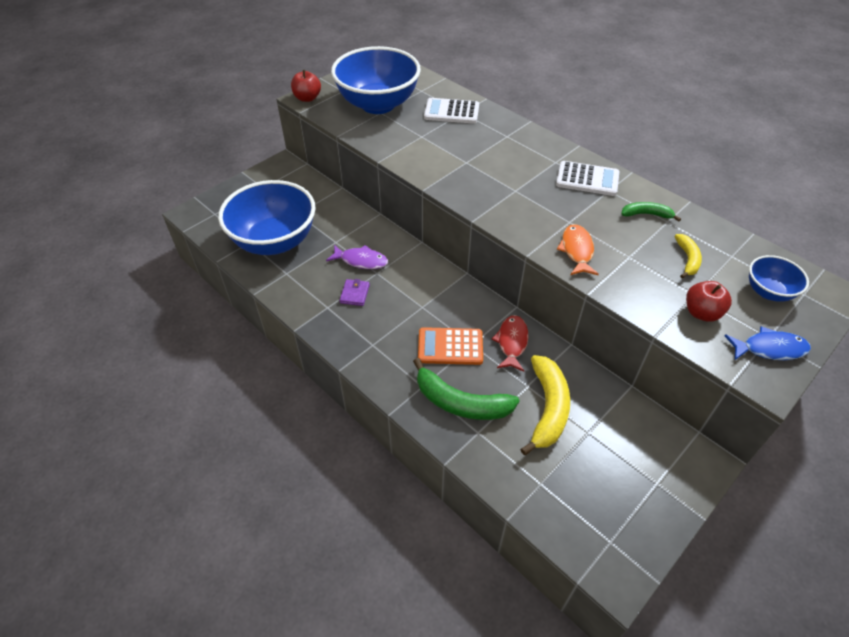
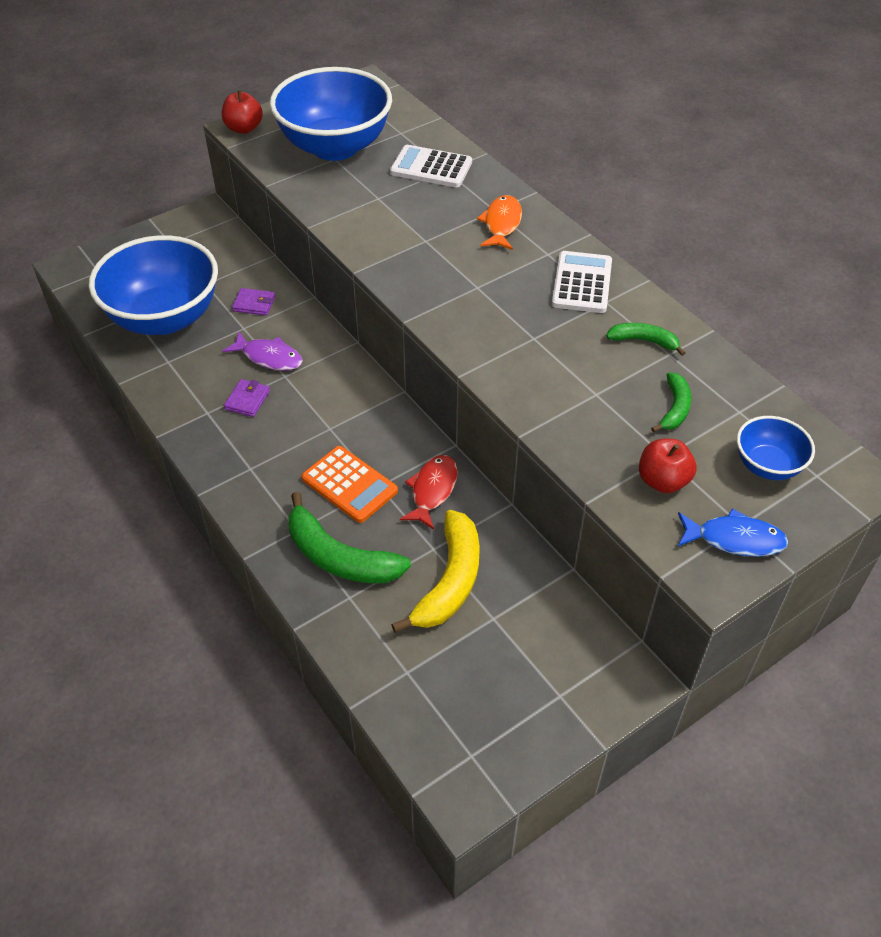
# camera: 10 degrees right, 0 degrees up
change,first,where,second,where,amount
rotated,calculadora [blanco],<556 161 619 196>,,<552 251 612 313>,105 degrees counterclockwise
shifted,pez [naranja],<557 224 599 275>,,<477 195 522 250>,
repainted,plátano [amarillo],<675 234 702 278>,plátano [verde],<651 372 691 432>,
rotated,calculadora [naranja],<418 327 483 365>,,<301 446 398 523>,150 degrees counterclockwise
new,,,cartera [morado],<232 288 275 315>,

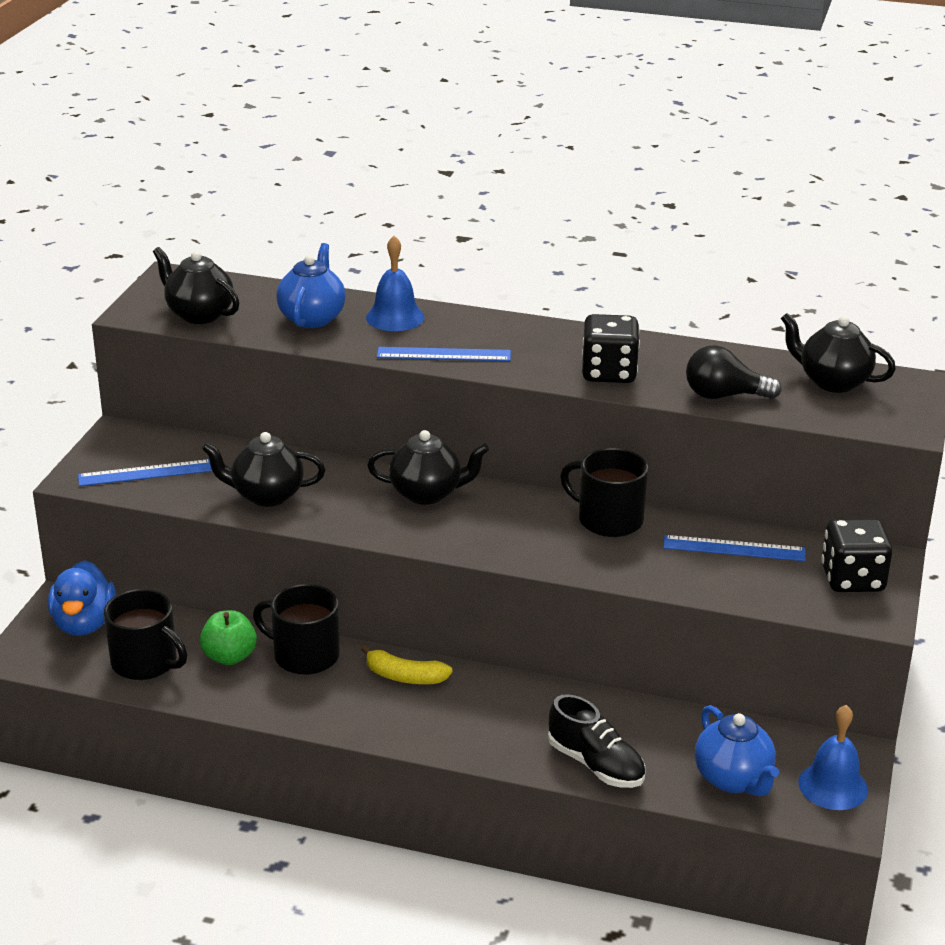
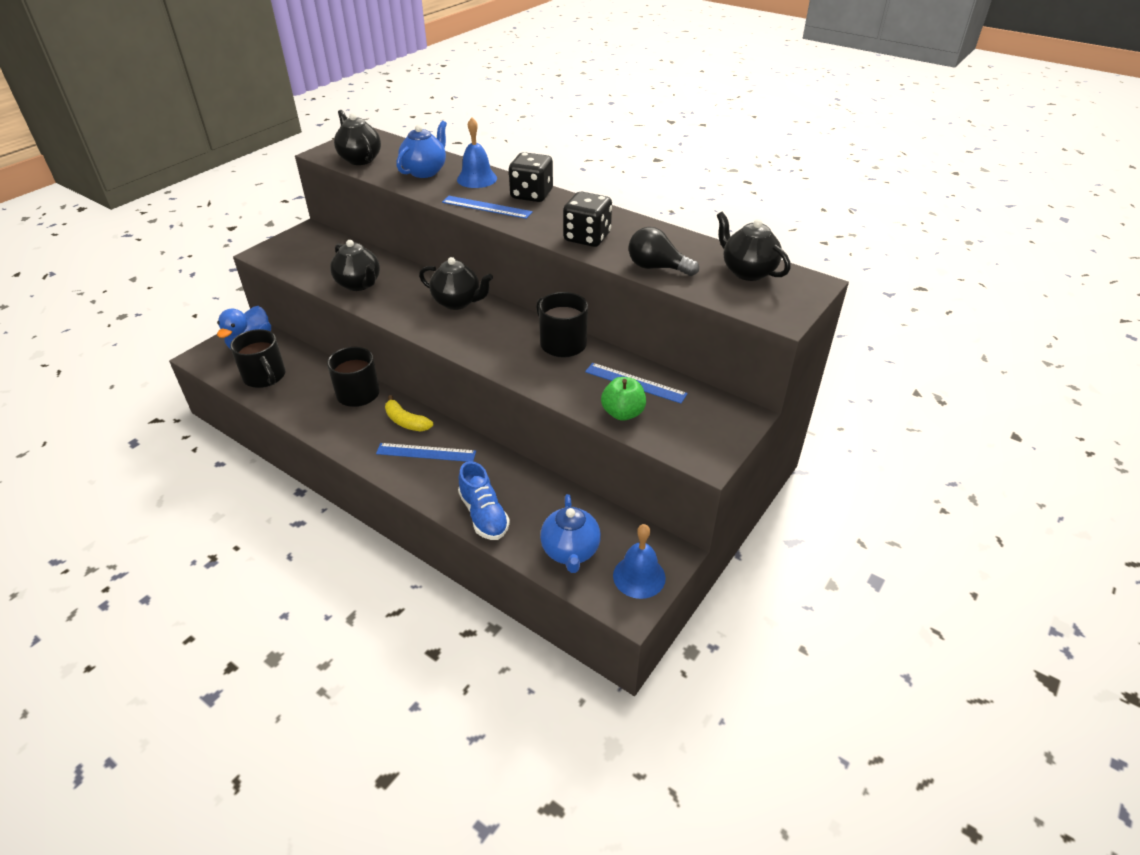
# camera: 20 degrees right, 10 degrees up
change,first,where,second,where,amount
rotated,tetera [negro],<202 432 325 507>,,<330 240 380 291>,150 degrees counterclockwise
shifted,regla [azul],<78 459 212 486>,,<376 443 476 462>,
shifted,dado [negro],<821 518 892 592>,,<509 152 553 202>,
shifted,manzana [verde],<200 610 257 665>,,<601 377 646 421>,
repainted,zapato [negro],<548 694 645 788>,zapato [azul],<458 461 510 540>,

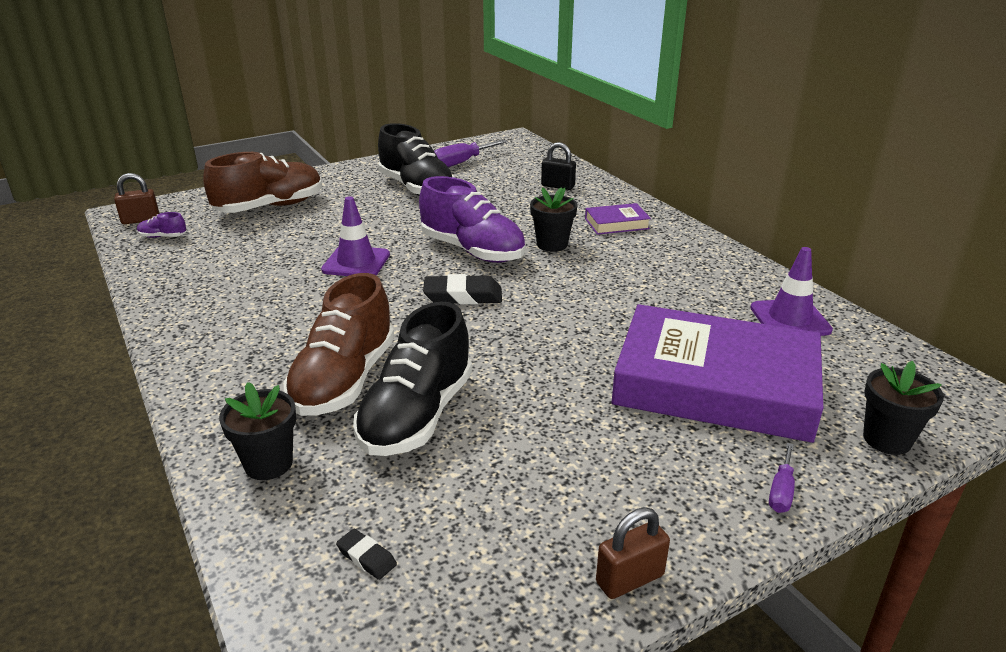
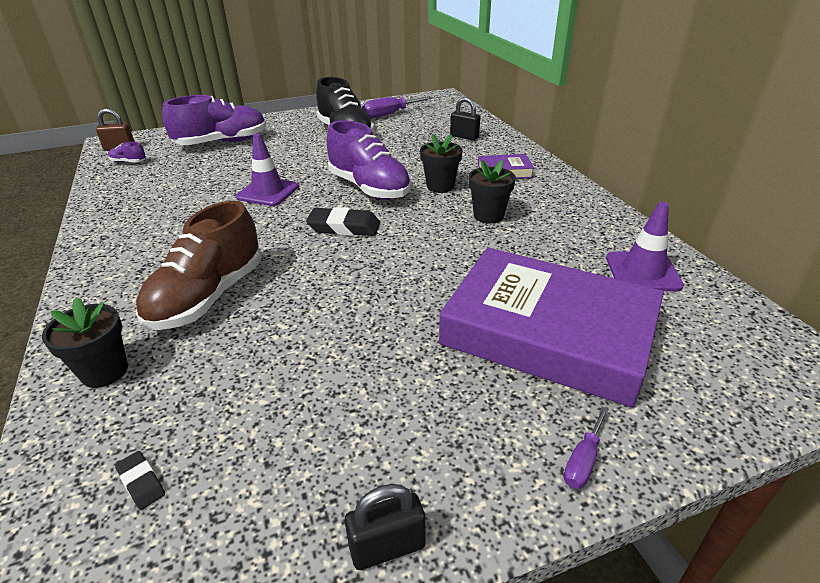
# camera: 10 degrees right, 5 degrees up
change,first,where,second,where,amount
repainted,zapato [marrón],<203 152 322 213>,zapato [morado],<162 95 267 145>,
gone,zapato [negro],<353 301 472 456>,,,
shifted,maceta [negro],<863 361 944 455>,,<468 160 516 224>,
repainted,candado [marrón],<596 507 670 599>,candado [negro],<345 484 426 570>,

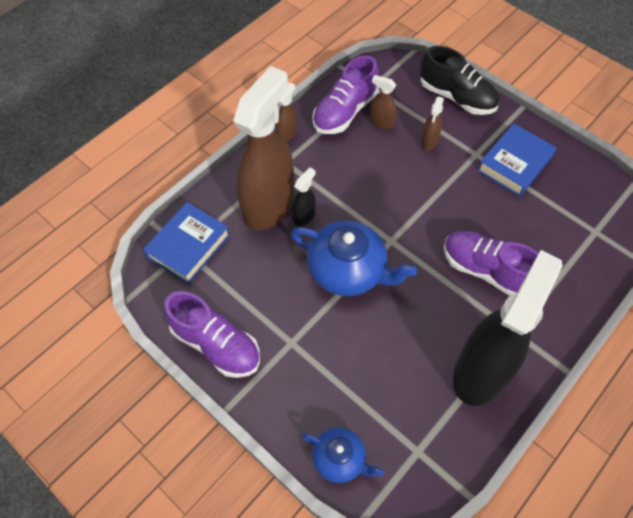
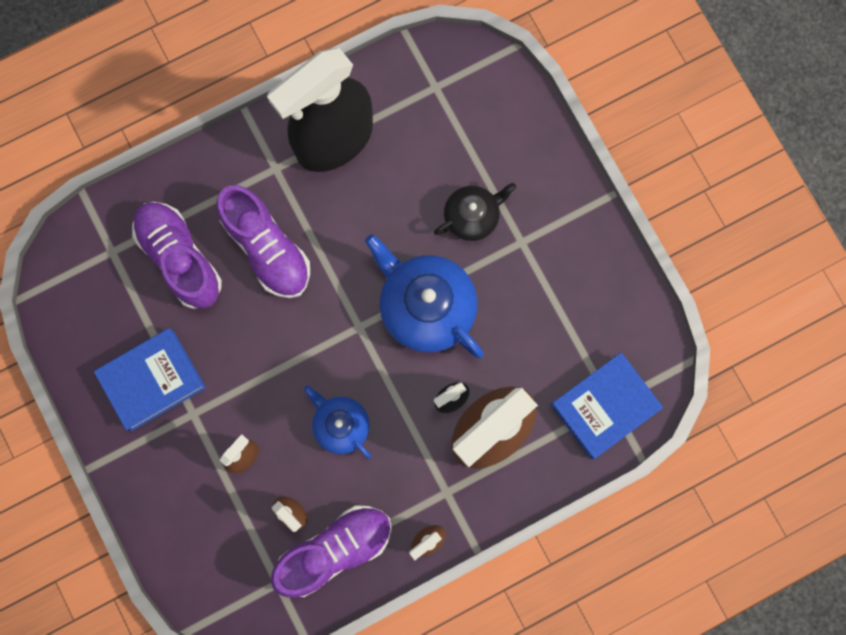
# camera: 160 degrees left, 20 degrees up
change,first,where,second,where,amount
gone,zapato [negro],<420 46 499 115>,,,
shifted,zapato [morado],<164 291 260 378>,,<132 202 222 309>,
shifted,tetera [azul],<302 427 384 483>,,<304 385 372 459>,
new,,,tetera [negro],<434 183 516 241>,

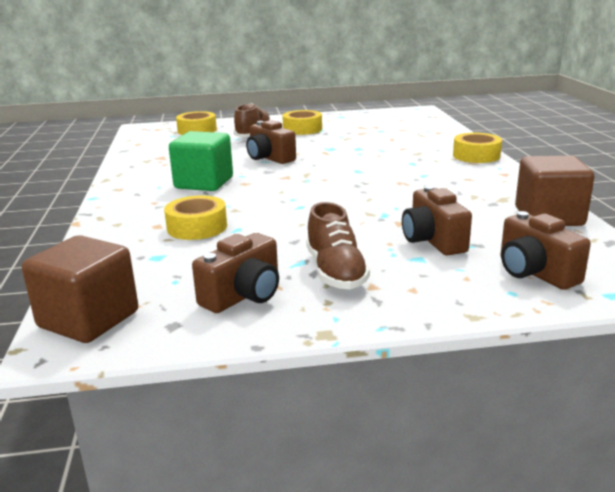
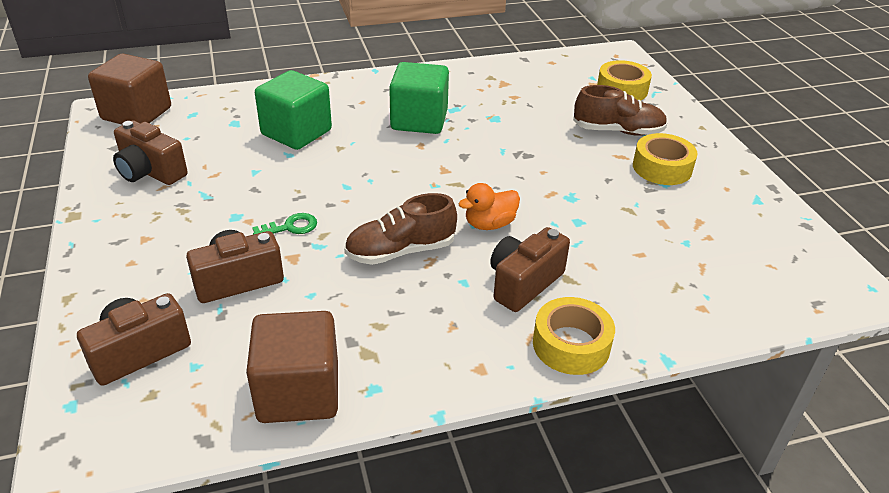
# camera: 80 degrees right, 15 degrees up
change,first,where,second,where,amount
shifted,cámara [marrón],<246 120 296 164>,,<490 227 570 312>,
swapped,cinta adhesiva [amarillo],<164 195 227 240>,cubo [verde],<255 70 332 150>,
shifted,zapato [marrón],<306 202 370 289>,,<344 193 457 265>,
new,,,pato [naranja],<458 183 520 230>,
new,,,llave [verde],<252 213 317 235>,

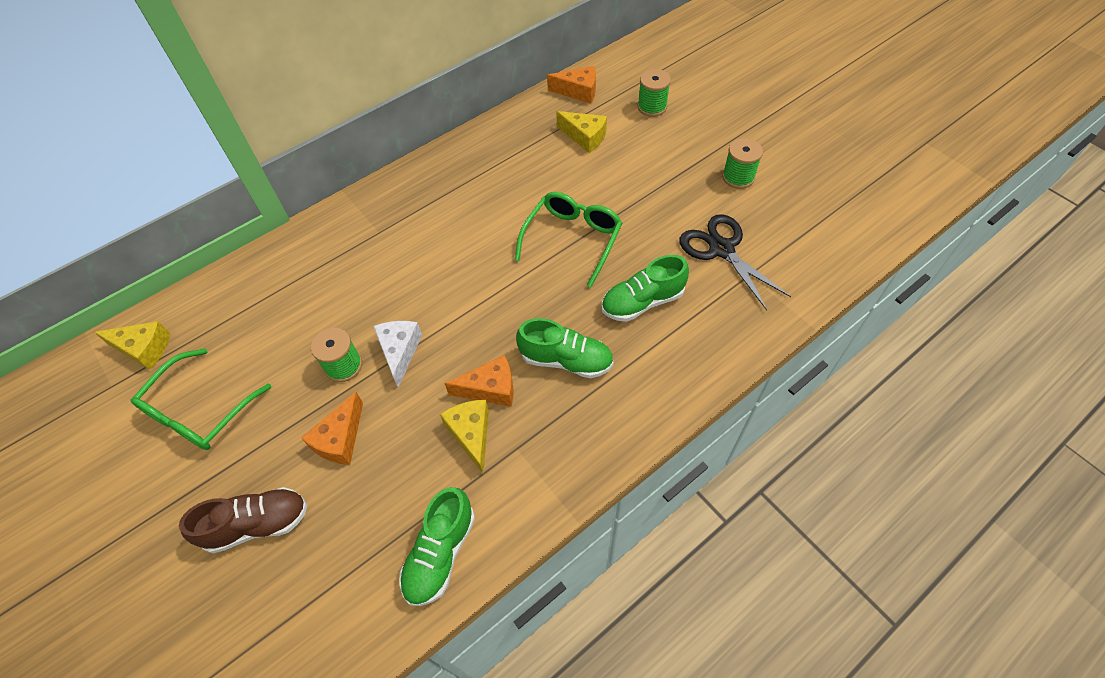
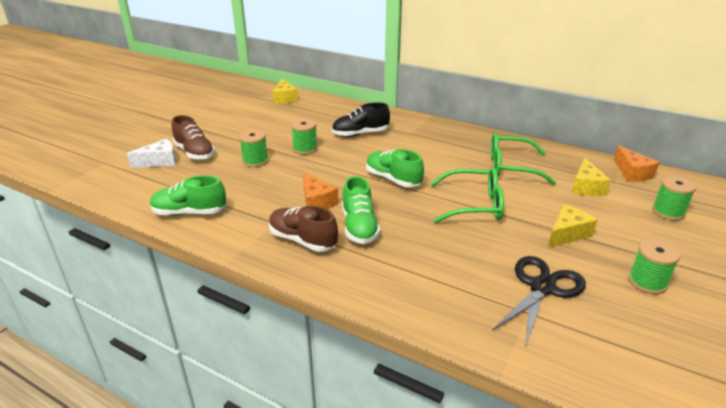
# camera: 65 degrees right, 25 degrees down
change,first,where,second,where,amount
shifted,zapato [verde],<602 255 689 322>,,<366 149 424 187>,
shifted,queso [blanco],<373 321 422 388>,,<127 139 176 168>,
shifted,gafas [verde],<131 349 271 450>,,<491 133 556 185>,
swapped,queso [naranja],<301 392 363 465>,carrete [verde],<239 129 268 167>,
shifted,queso [amarillo],<440 400 489 473>,,<548 204 597 248>,
new,,,zapato [negro],<332 102 390 137>,
new,,,zapato [marrón],<269 206 338 252>,

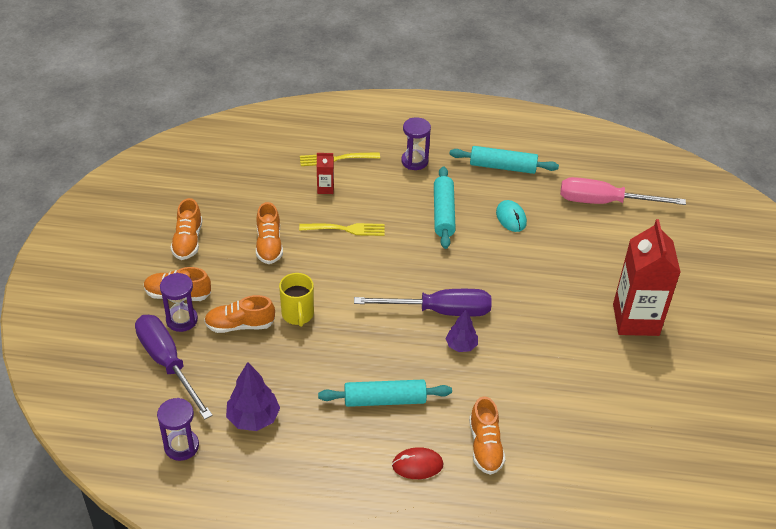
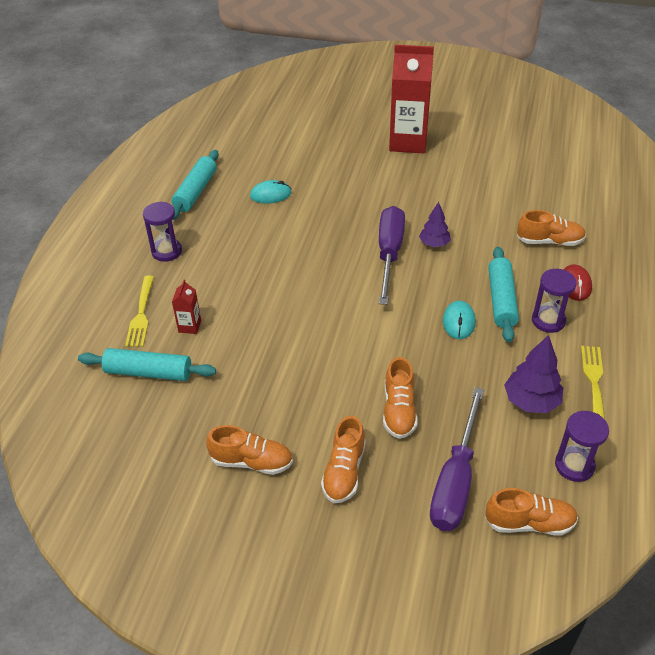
# camera: 80 degrees left, 0 degrees up
change,first,where,second,where,amount
shifted,rodillo [turquesa],<434 166 456 249>,,<78 348 216 381>,
gone,destornillador [rosa],<560 177 686 205>,,,
shifted,zapato [naranja],<256 202 283 264>,,<485 488 578 536>,
shifted,tenedor [amarillo],<299 223 385 236>,,<581 346 605 420>,
shifted,reloj de arena [morado],<160 273 198 332>,,<532 269 576 333>,
gone,taza [amarillo],<279 273 314 327>,,,
rotated,destornillador [morado],<135 315 213 420>,,<430 387 484 531>,45 degrees counterclockwise
new,,,ratón [turquesa],<443 301 476 339>,

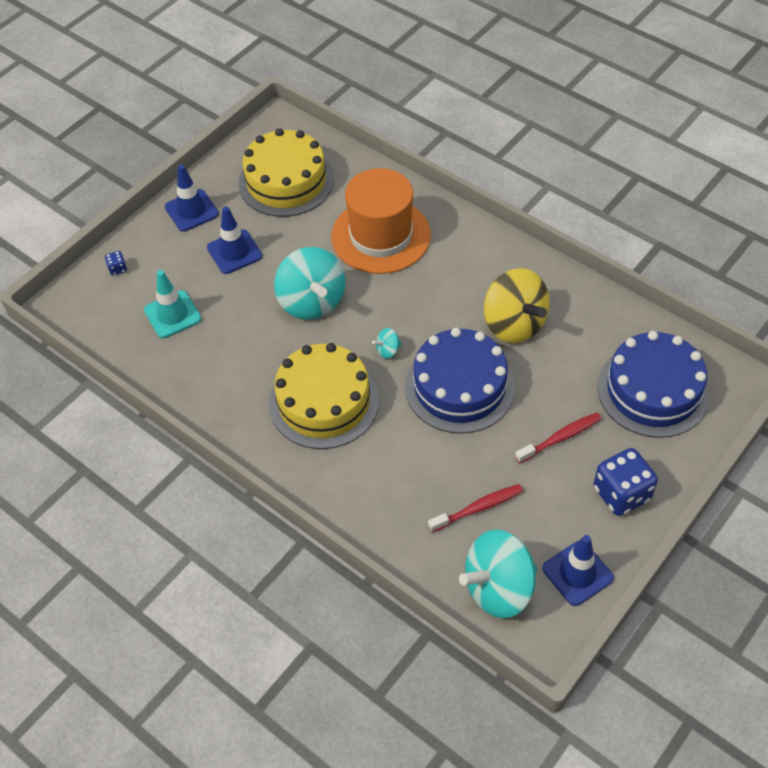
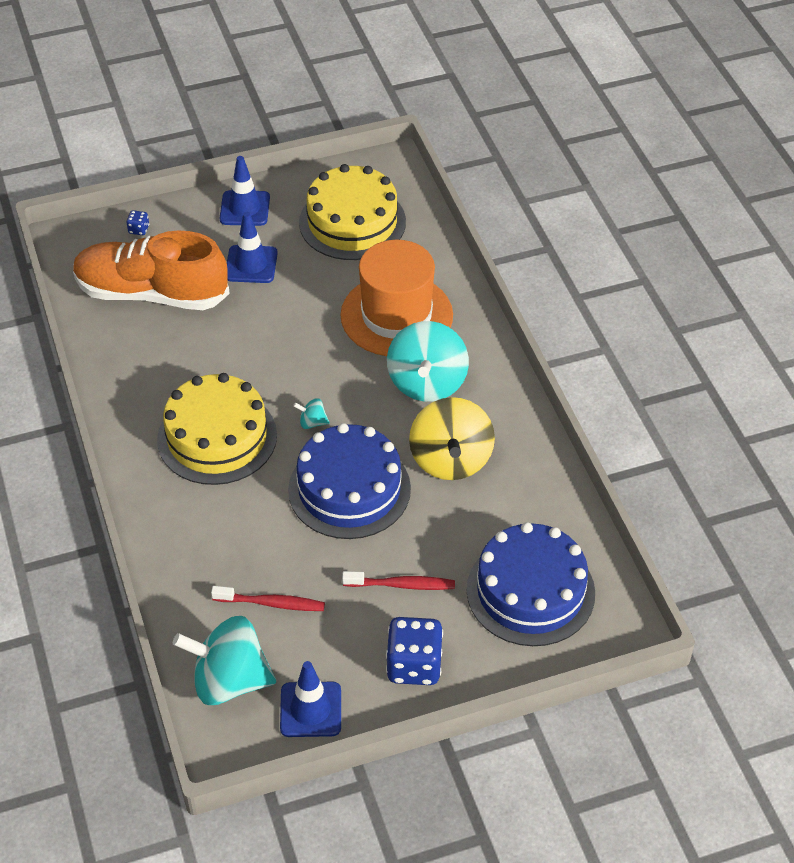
# camera: 30 degrees right, 5 degrees down
change,first,where,second,where,amount
shifted,peonza [turquesa],<274 247 346 320>,,<387 321 469 402>,
swapped,cono de tráfico [turquesa],<144 270 201 338>,zapato [naranja],<73 230 230 310>,

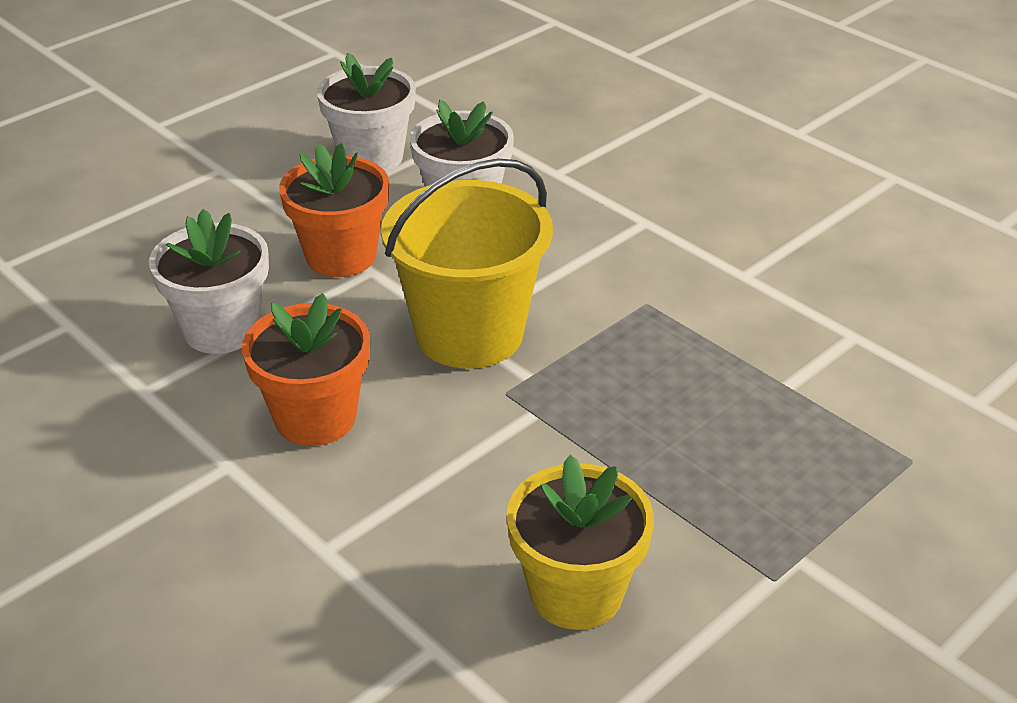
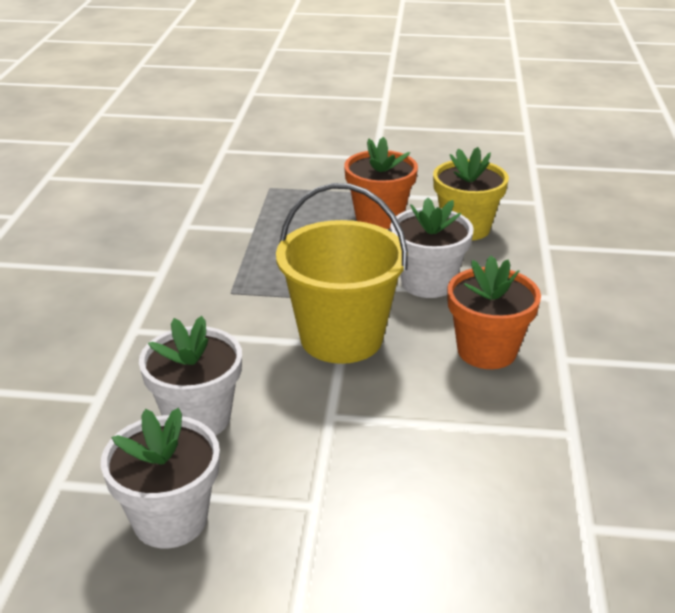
# camera: 130 degrees left, 5 degrees down
change,first,where,second,where,amount
shifted,maceta [naranja],<279 143 389 277>,,<344 137 418 229>,
shifted,maceta [blanco],<149 209 269 354>,,<390 198 474 298>,

